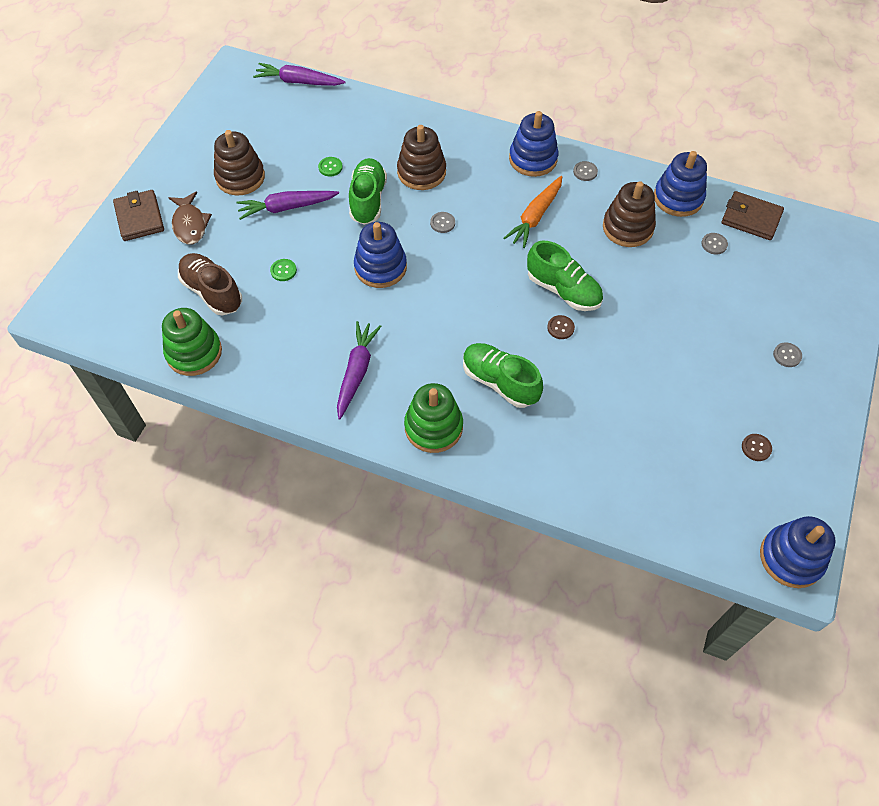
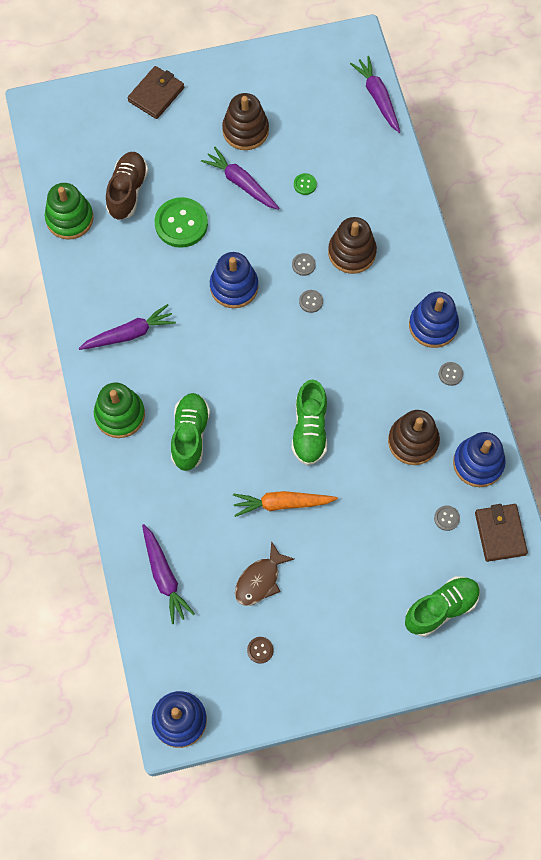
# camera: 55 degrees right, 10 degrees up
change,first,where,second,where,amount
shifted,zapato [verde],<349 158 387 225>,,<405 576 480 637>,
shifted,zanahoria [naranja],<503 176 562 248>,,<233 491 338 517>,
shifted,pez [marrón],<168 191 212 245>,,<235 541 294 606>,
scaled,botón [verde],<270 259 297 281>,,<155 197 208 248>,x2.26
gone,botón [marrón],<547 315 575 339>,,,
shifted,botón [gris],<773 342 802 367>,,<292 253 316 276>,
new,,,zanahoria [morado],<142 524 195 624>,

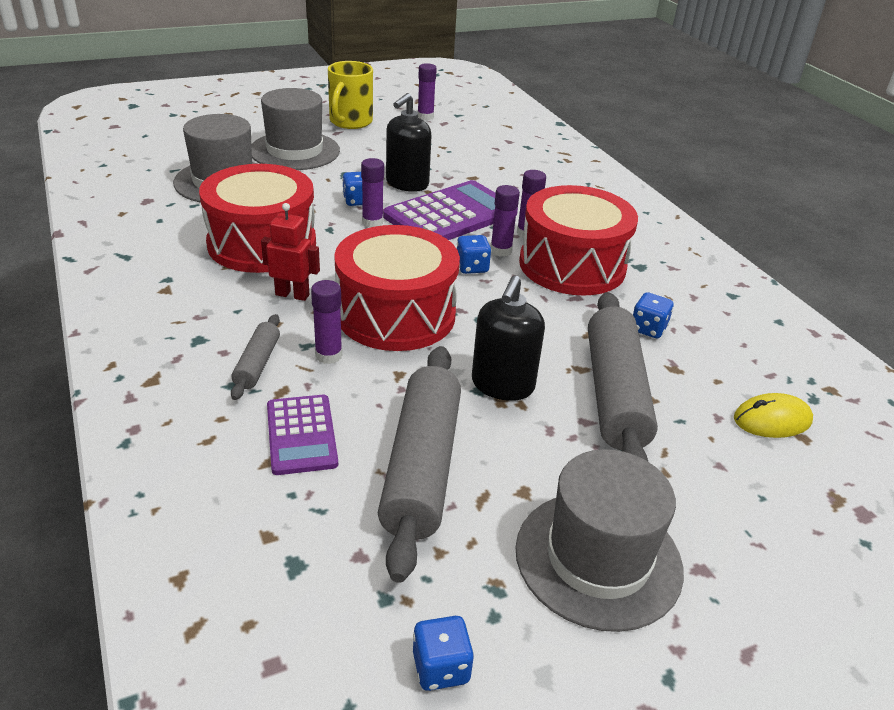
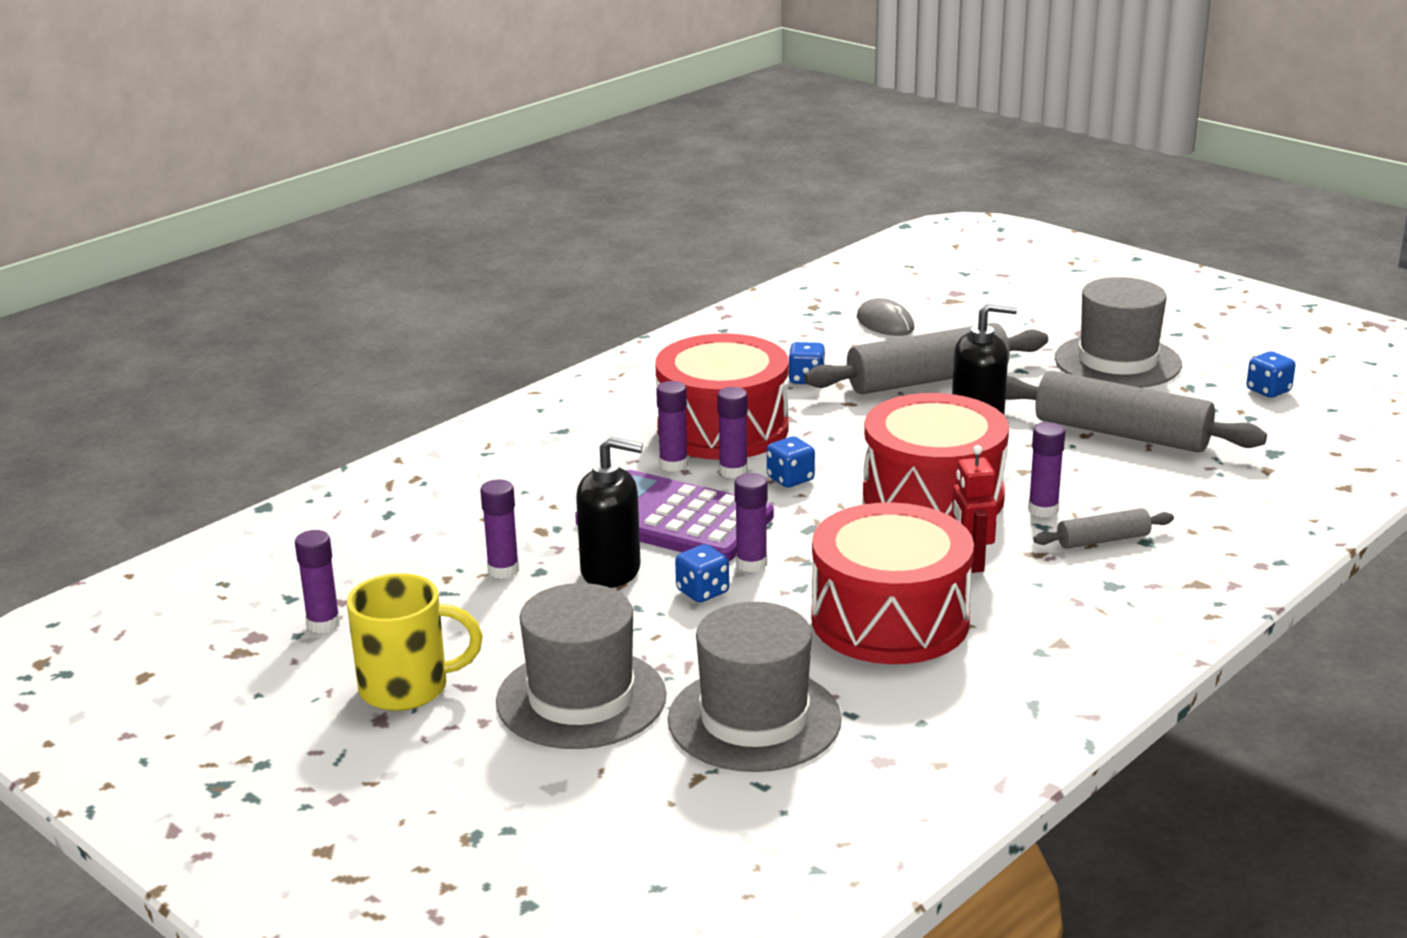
# camera: 110 degrees left, 10 degrees down
change,first,where,second,where,amount
rotated,rodillo [gris],<378 346 461 583>,,<1006 371 1267 453>,45 degrees clockwise
repainted,ratón [amarillo],<734 393 813 438>,ratón [gris],<857 298 914 336>,
gone,calculadora [morado],<267 395 338 475>,,,
new,,,barra de pegamento [morado],<480 480 519 579>,

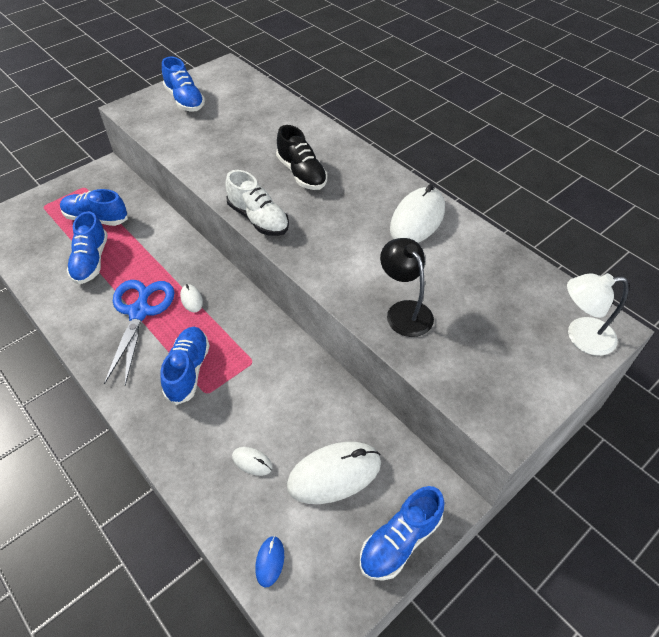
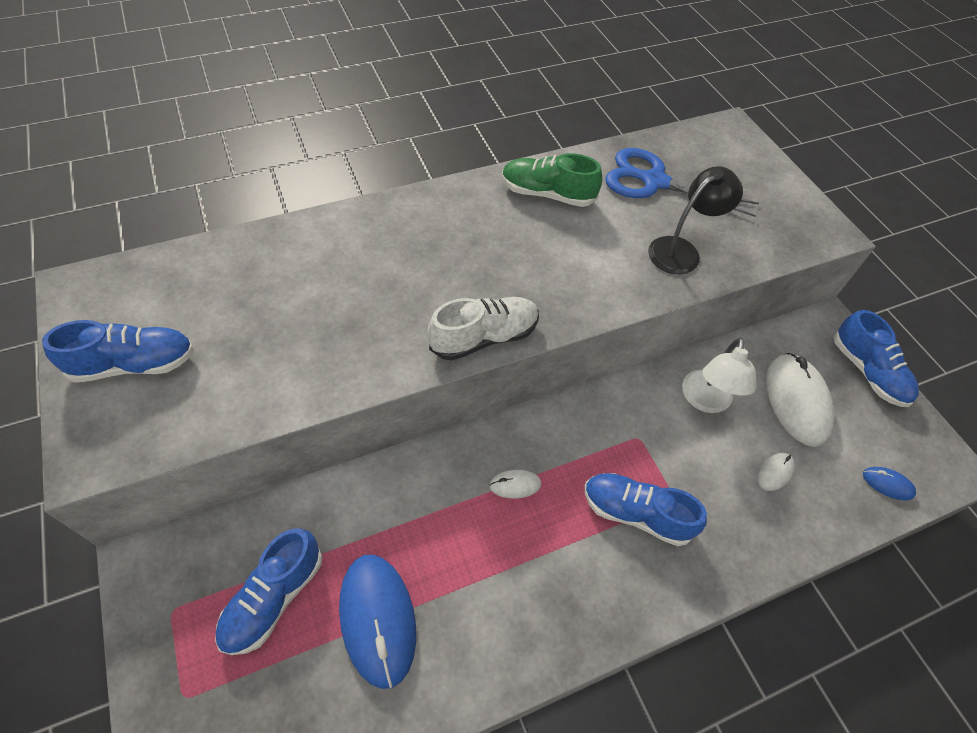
# camera: 75 degrees left, 5 degrees up
change,first,where,second,where,amount
gone,zapato [negro],<276 125 327 190>,,,
swapped,ratón [blanco],<390 184 445 243>,zapato [verde],<502 153 602 207>,
swapped,zapato [azul],<67 211 108 284>,ratón [azul],<339 555 416 689>,
rotated,lámpara [negro],<380 238 434 337>,,<648 166 743 274>,150 degrees clockwise
shifted,lámpara [blanco],<567 273 628 356>,,<682 337 756 413>,
shifted,tijeras [azul],<104 280 175 385>,,<605 148 759 217>,

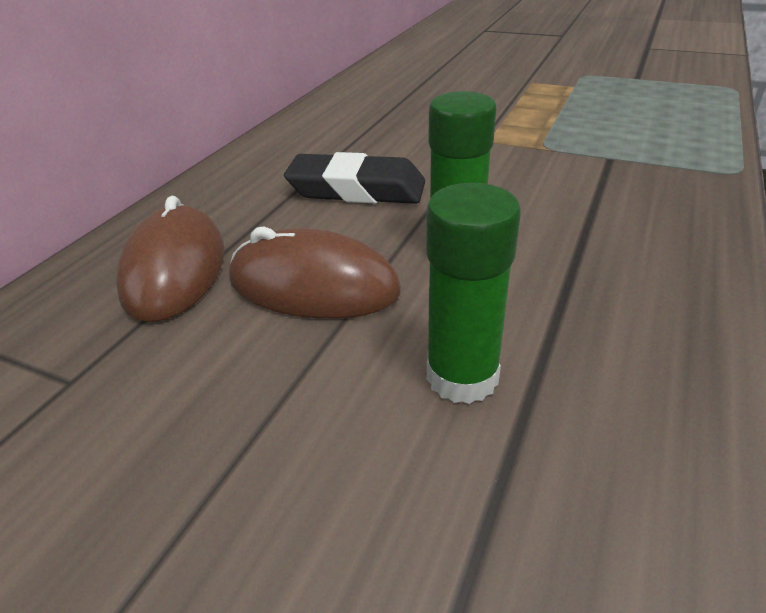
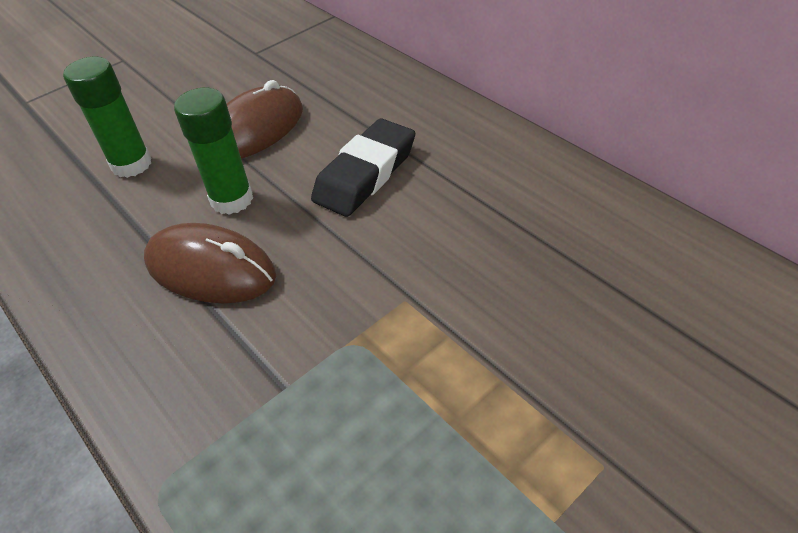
# camera: 115 degrees right, 10 degrees up
change,first,where,second,where,amount
shifted,ratón [marrón],<116 196 225 322>,,<144 223 276 303>,

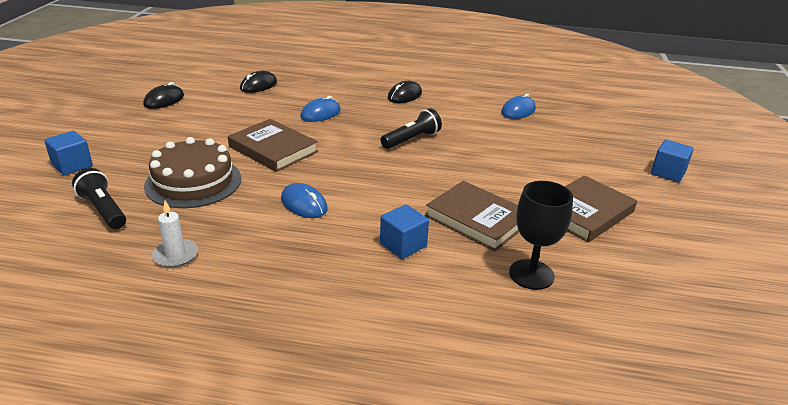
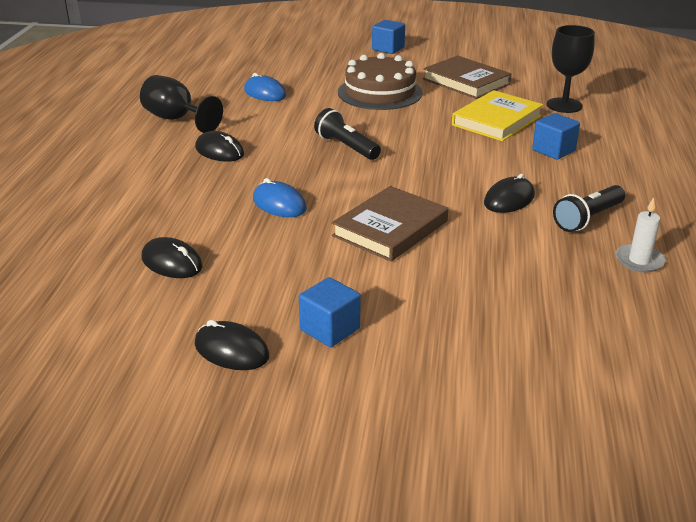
# camera: 90 degrees left, 0 degrees up
change,first,where,second,where,amount
shifted,cubo [azul],<44 131 93 176>,,<299 277 361 347>,
shifted,tarta [marrón],<144 137 241 208>,,<338 53 423 110>,
shifted,lámpara de mano [negro],<72 168 126 229>,,<553 185 625 232>,
repainted,libro [marrón],<425 181 519 251>,libro [amarillo],<452 90 543 141>,
repainted,ratón [azul],<281 183 327 218>,ratón [negro],<484 174 535 213>,
new,,,copa [negro],<140 75 223 133>,

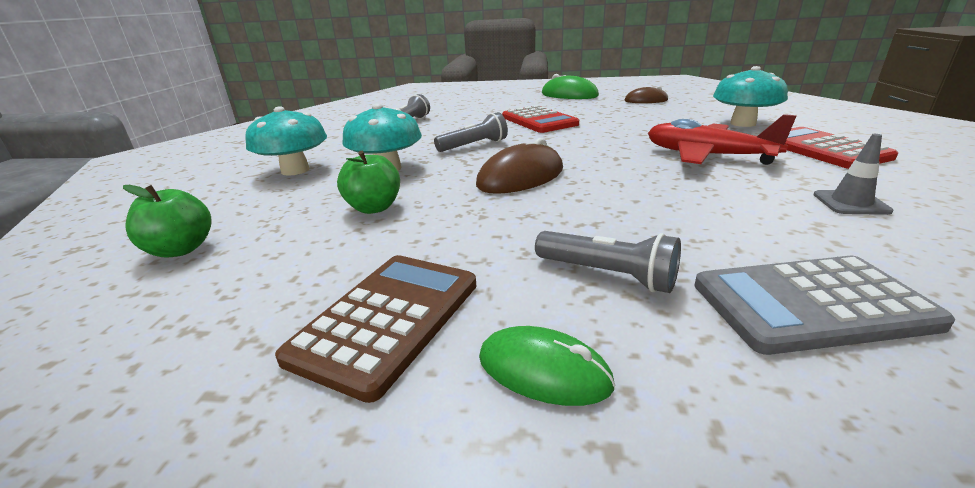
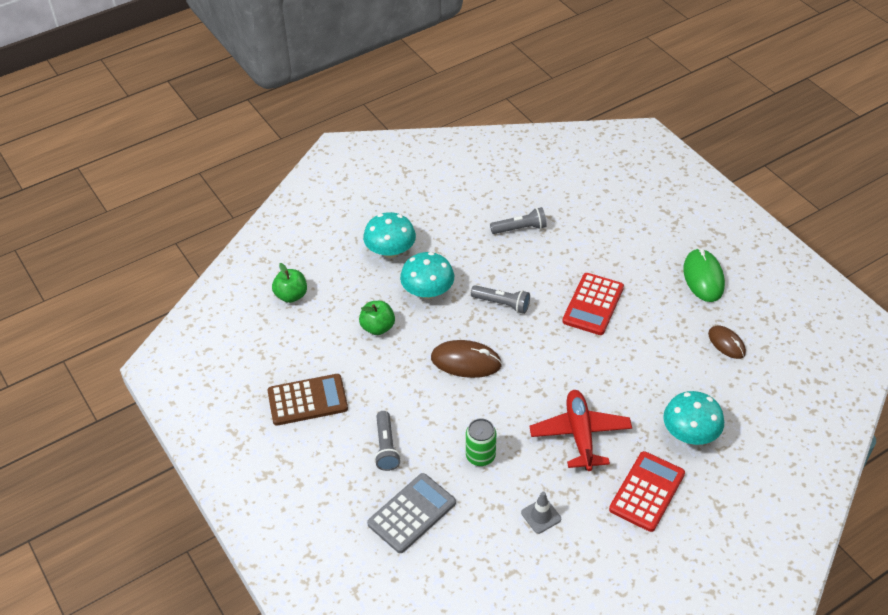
# camera: 50 degrees right, 20 degrees up
change,first,where,second,where,amount
rotated,calculadora [gris],<694 256 955 355>,,<367 473 456 553>,90 degrees clockwise
gone,ratón [verde],<479 326 615 406>,,,
new,,,lata [verde],<466 418 496 466>,

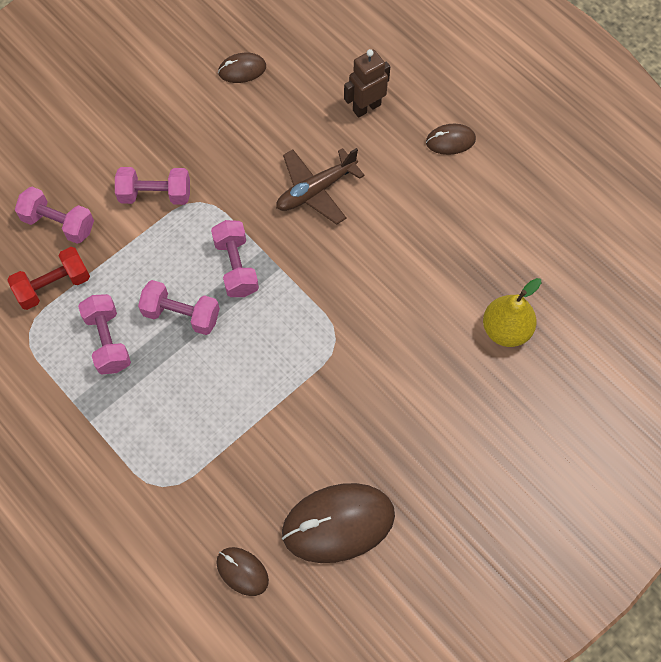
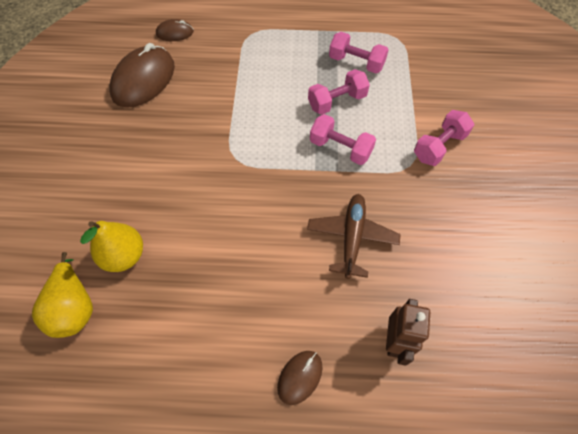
# camera: 135 degrees right, 5 degrees down
change,first,where,second,where,amount
gone,ratón [marrón],<218 53 266 83>,,,
gone,mancuerna [rosa],<15 187 94 244>,,,
gone,mancuerna [rojo],<7 247 90 310>,,,
new,,,pera [amarillo],<32 252 93 338>,

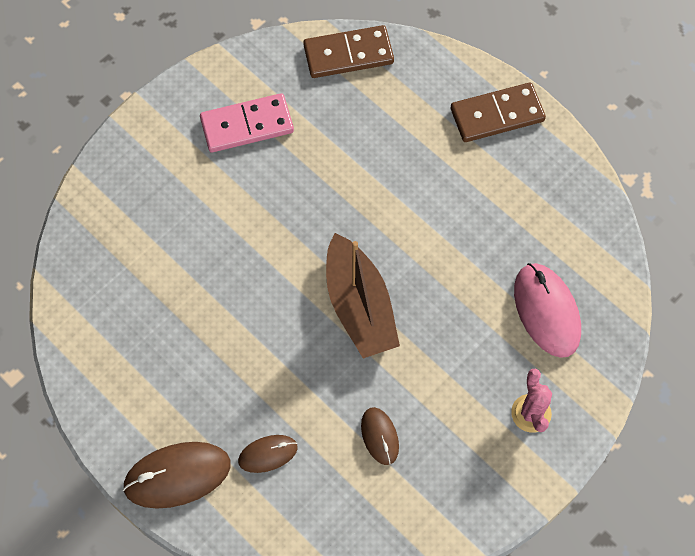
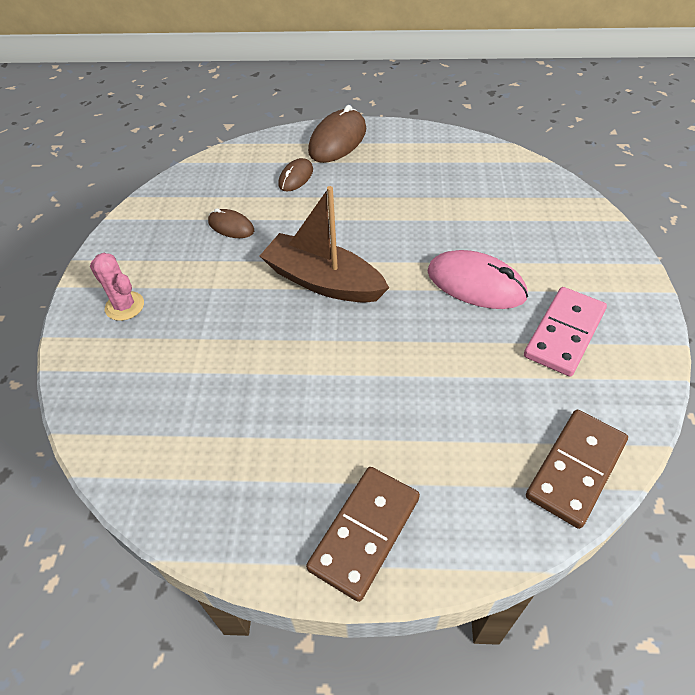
# camera: 140 degrees right, 15 degrees down
change,first,where,second,where,amount
shifted,ratón [rosa],<514 263 581 358>,,<428 250 528 309>,

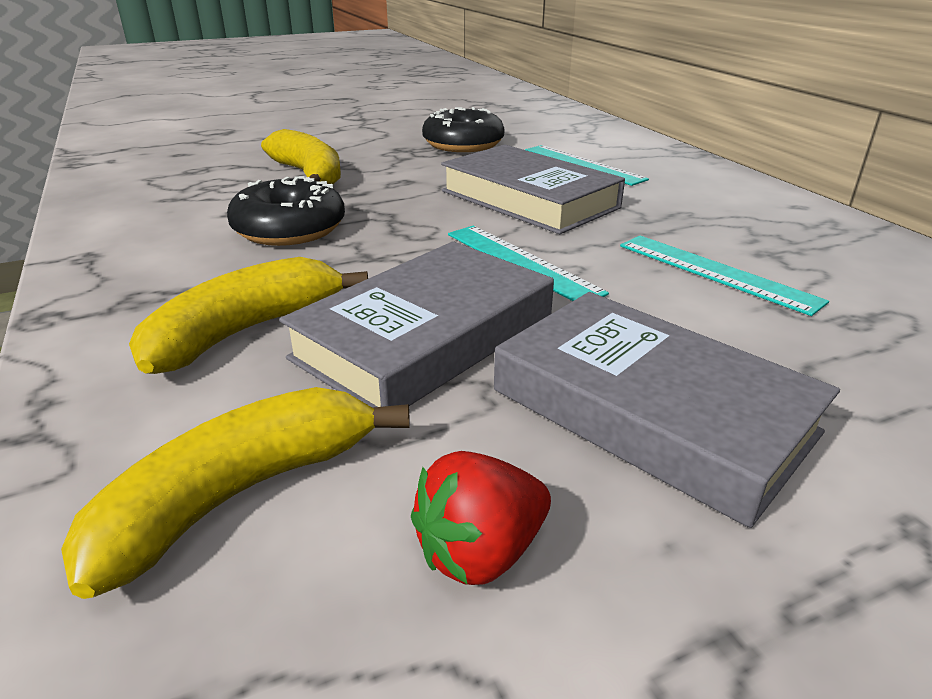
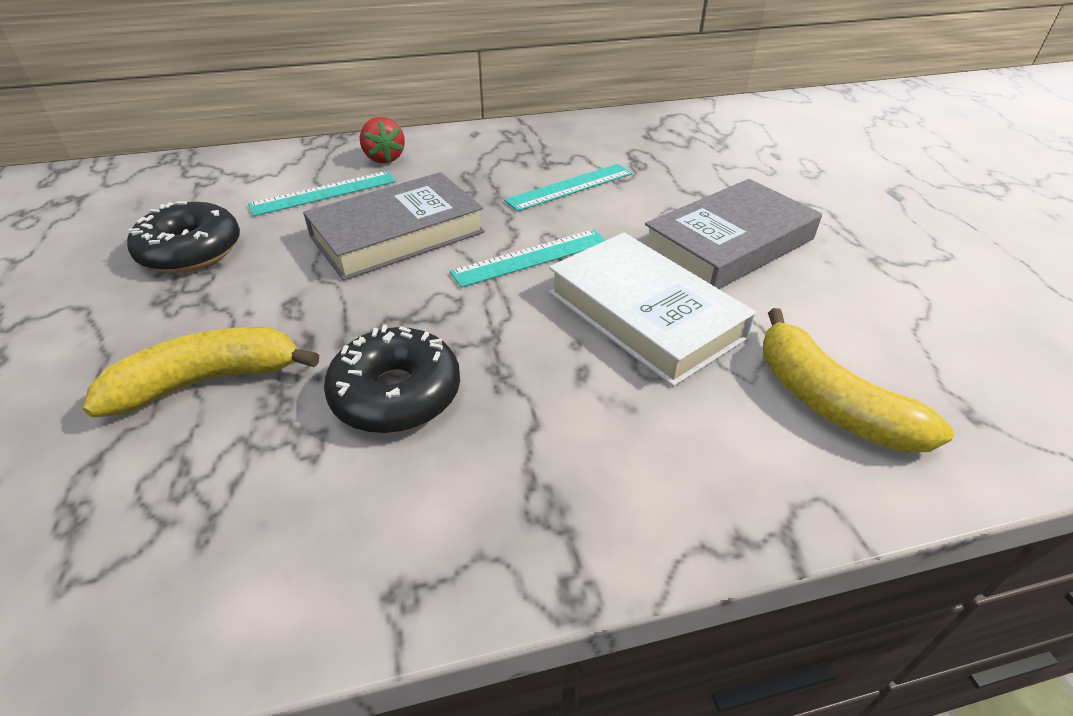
# camera: 80 degrees left, 10 degrees up
change,first,where,second,where,amount
repainted,libro [gris],<279 241 554 408>,libro [blanco],<549 233 756 387>,
gone,plátano [amarillo],<129 257 368 374>,,,
shifted,fresa [rojo],<411 451 551 585>,,<360 117 405 163>,

